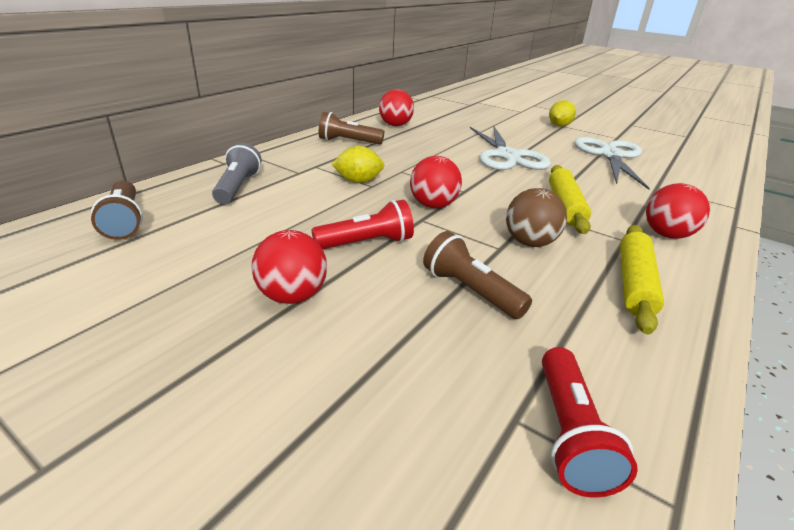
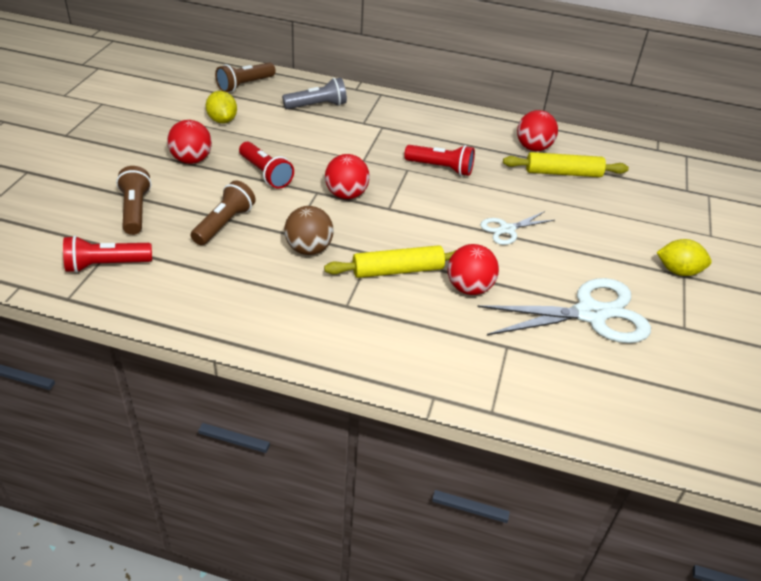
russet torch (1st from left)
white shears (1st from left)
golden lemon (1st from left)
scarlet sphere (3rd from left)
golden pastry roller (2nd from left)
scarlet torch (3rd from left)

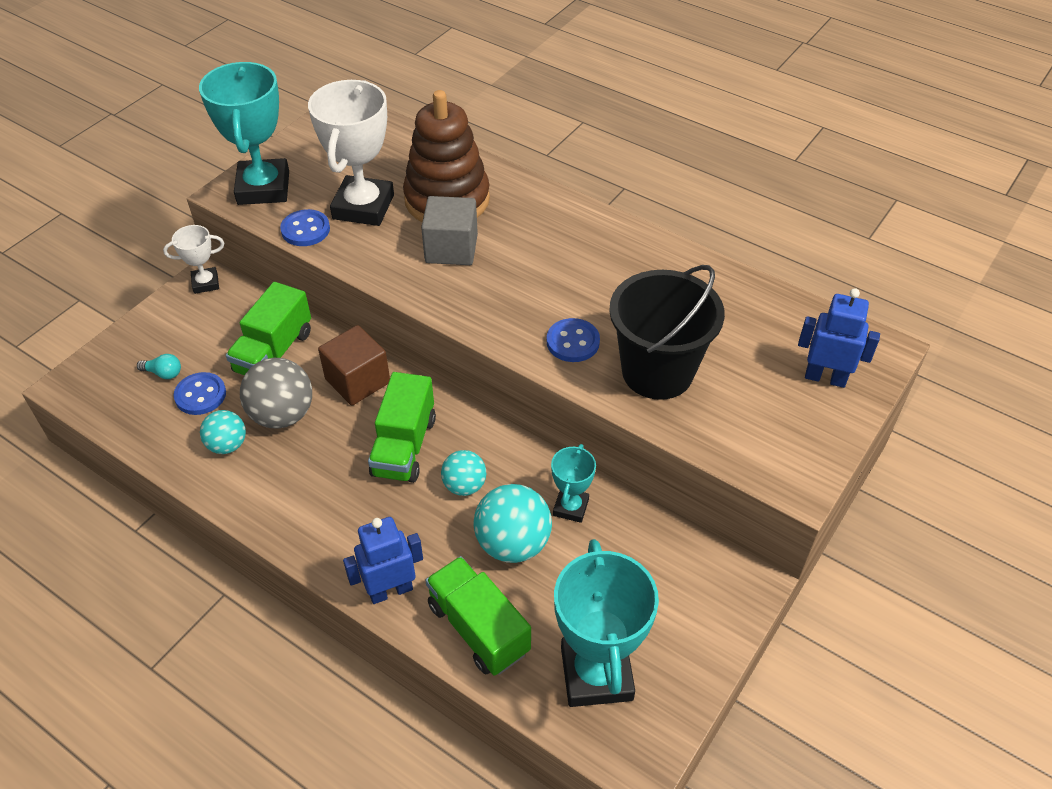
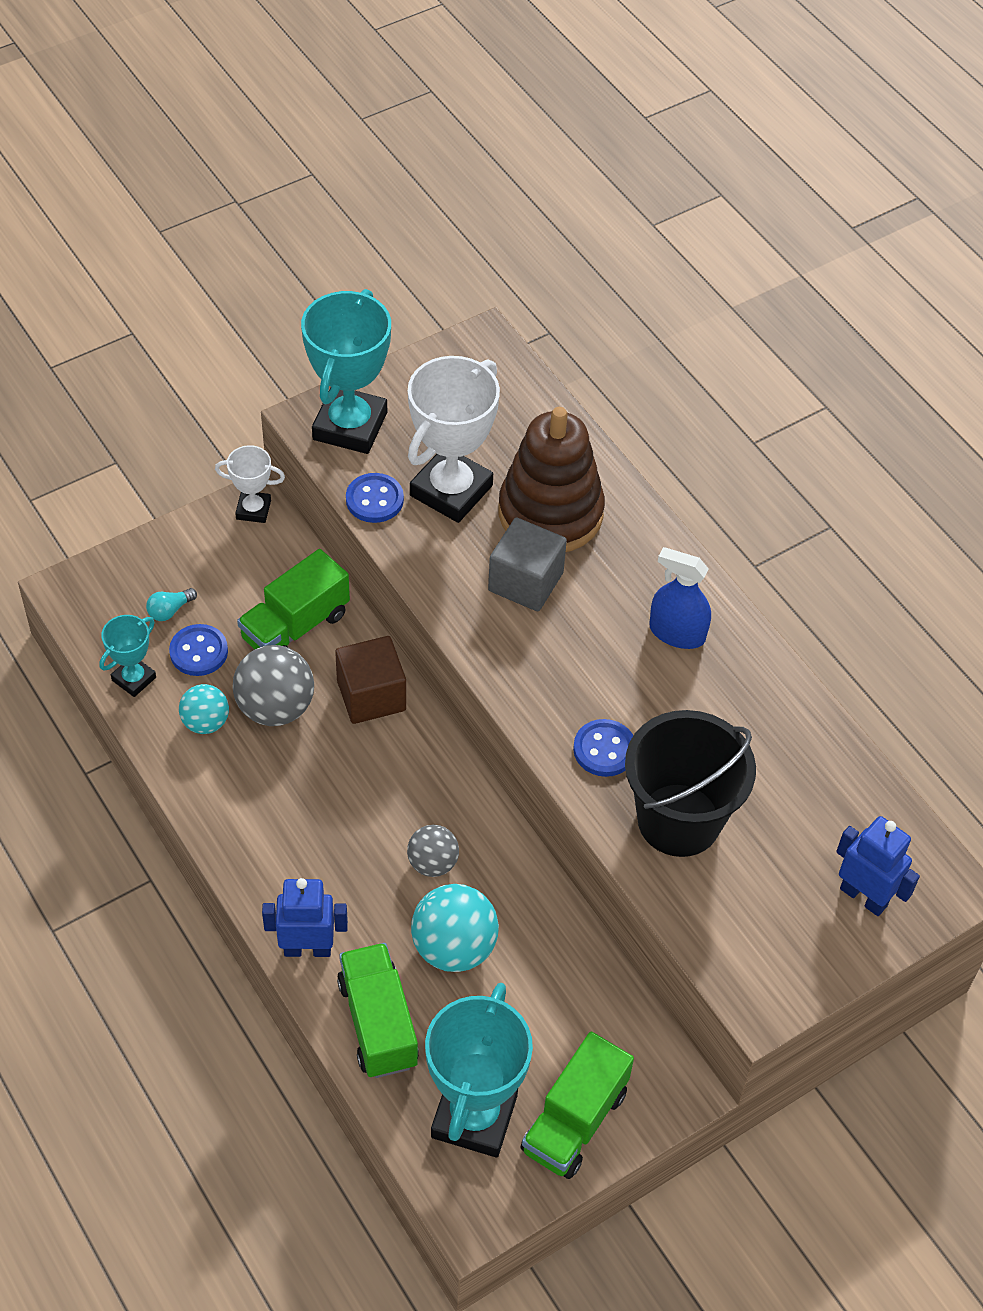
aqua light bulb
emerald toy truck (3rd from left)
aqua trophy (1st from left)
gray sphere (2nd from left)
blue sprayer

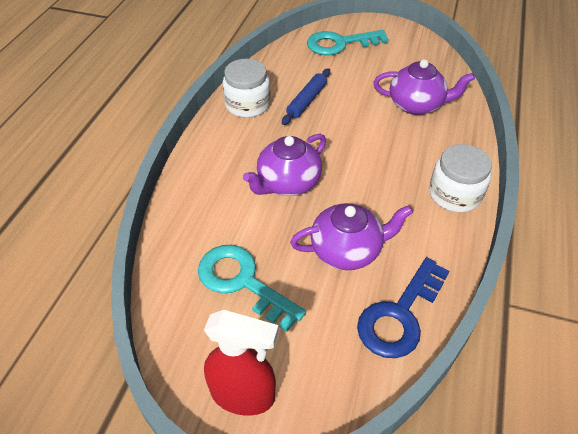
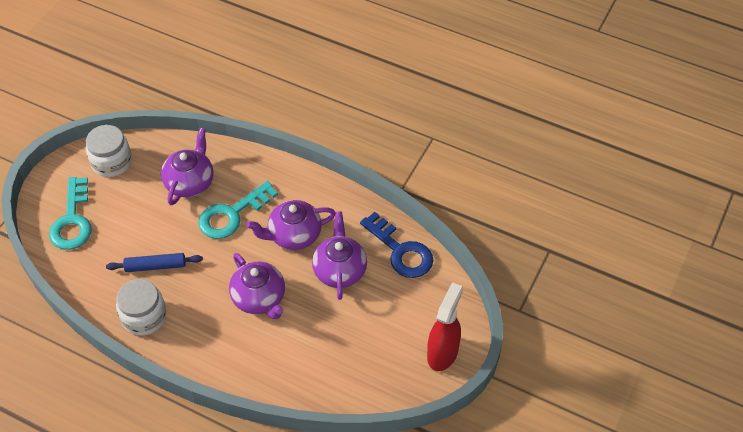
blue pastry roller
white jam jar (1st from left)
aqua key (2nd from left)
purple teapot (3rd from left)

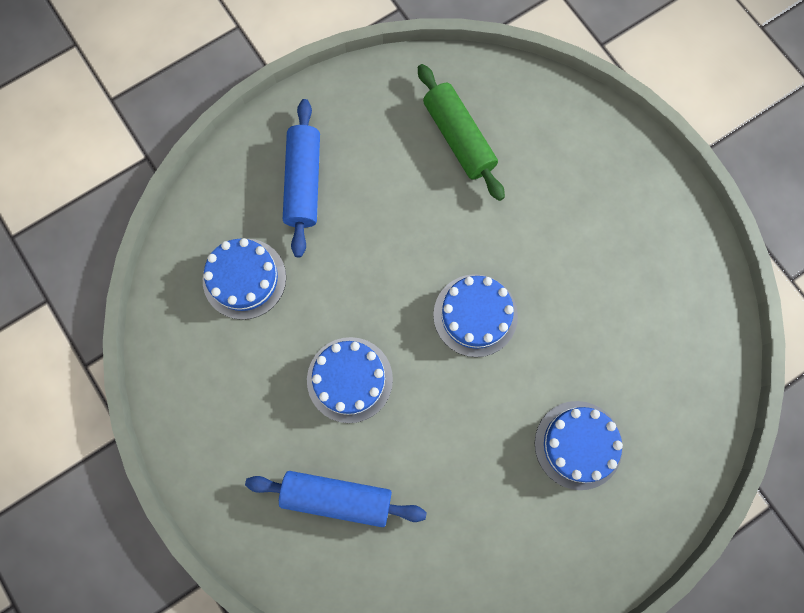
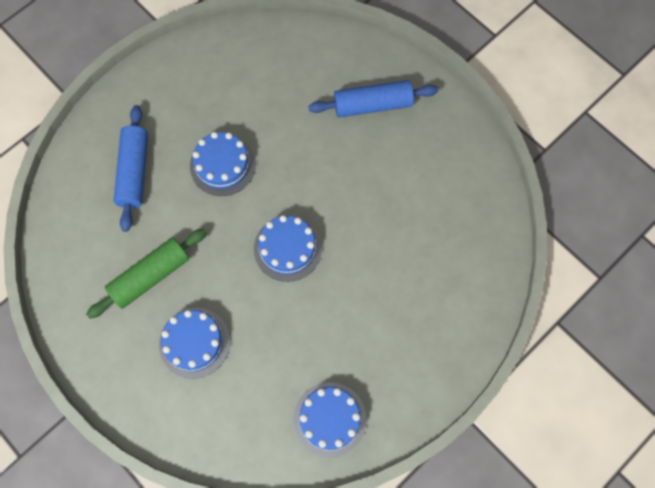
emerald pastry roller
blue gateau (4th from left)

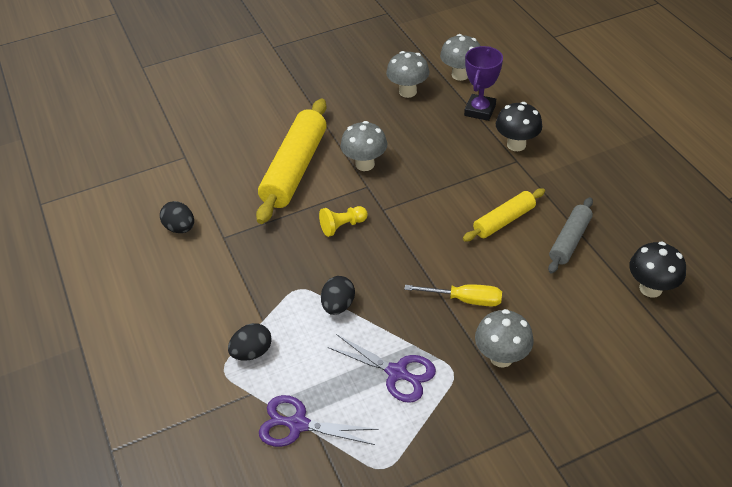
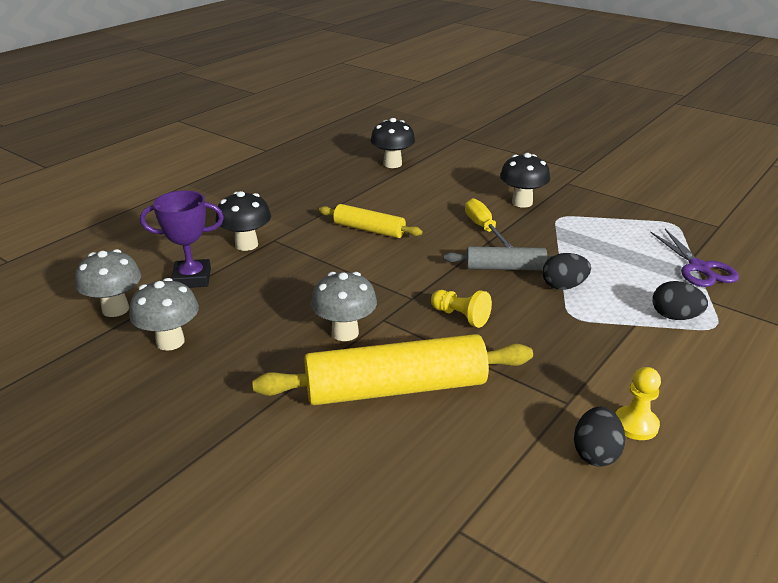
gray pastry roller
ebony mushroom (3rd from left)
purple shears (2nd from left in the first image)
golden pawn (2nd from left)

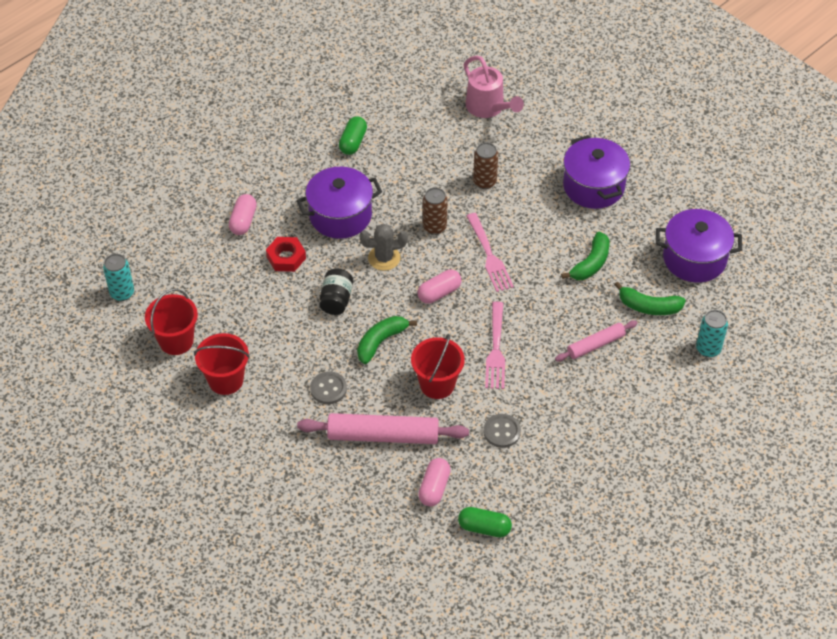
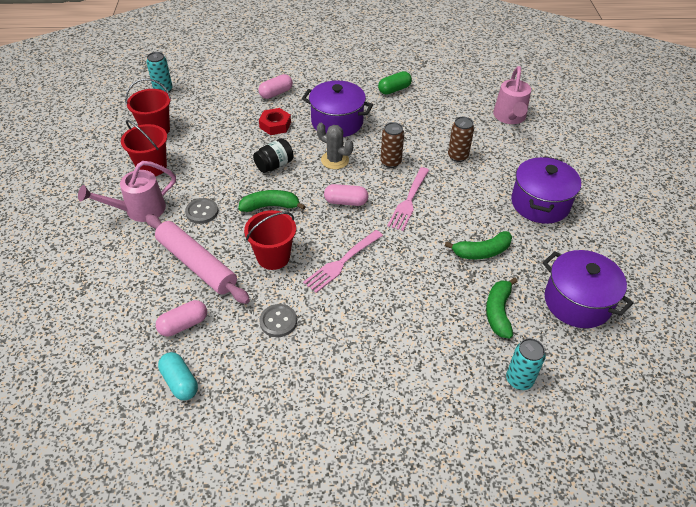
emerald banana (3rd from left)
rose-pink pastry roller (2nd from left in the first image)
aqua capsule
rose-pink watering can (1st from left)

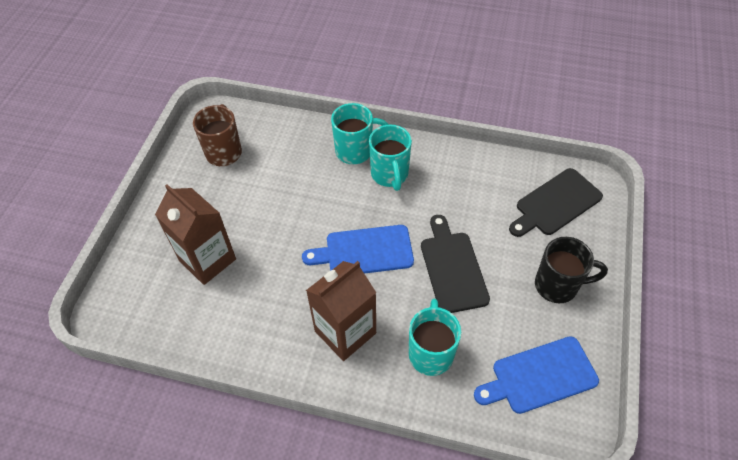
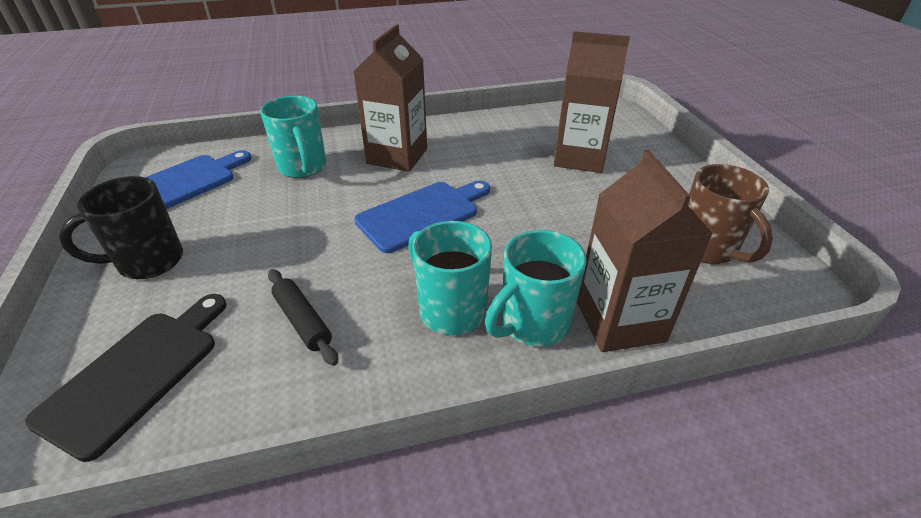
ebony chopping board (1st from left in the first image)
russet juice carton (3rd from left)
ebony pastry roller

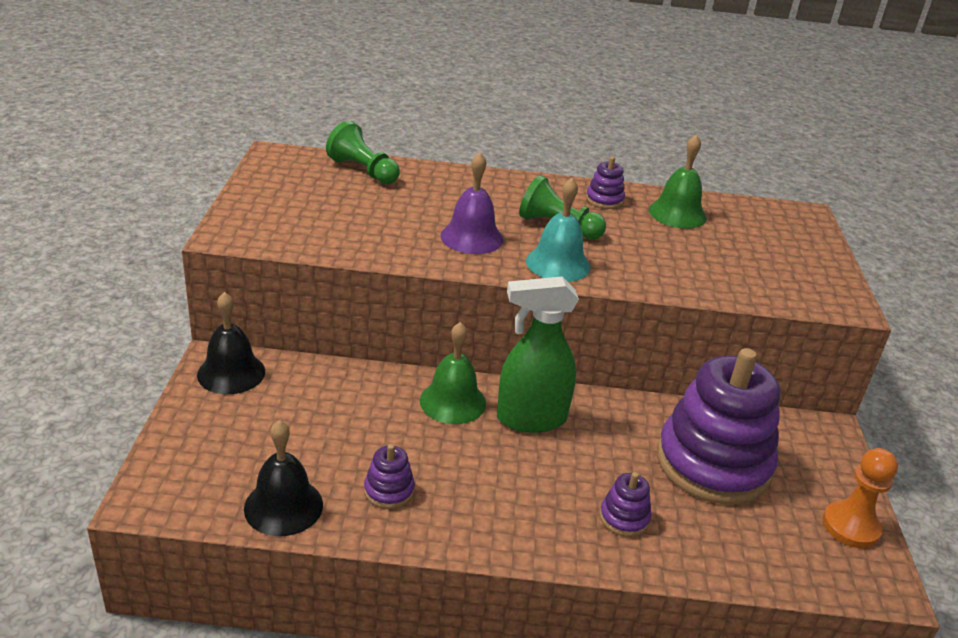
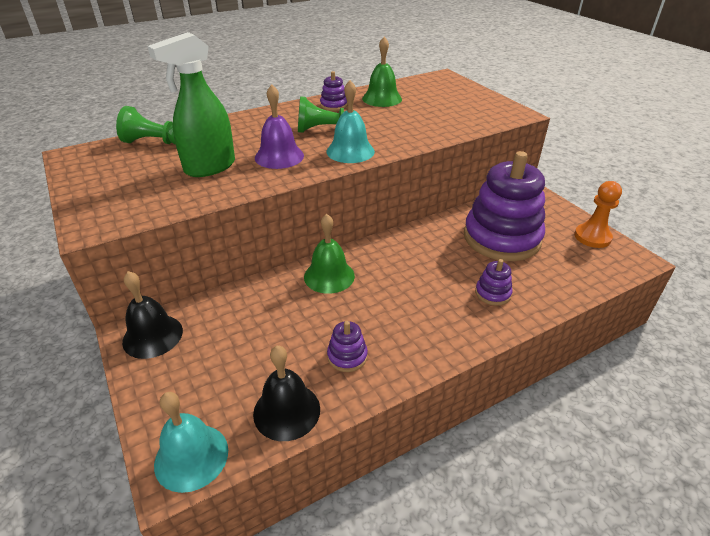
emerald sprayer
aqua bell (1st from left)

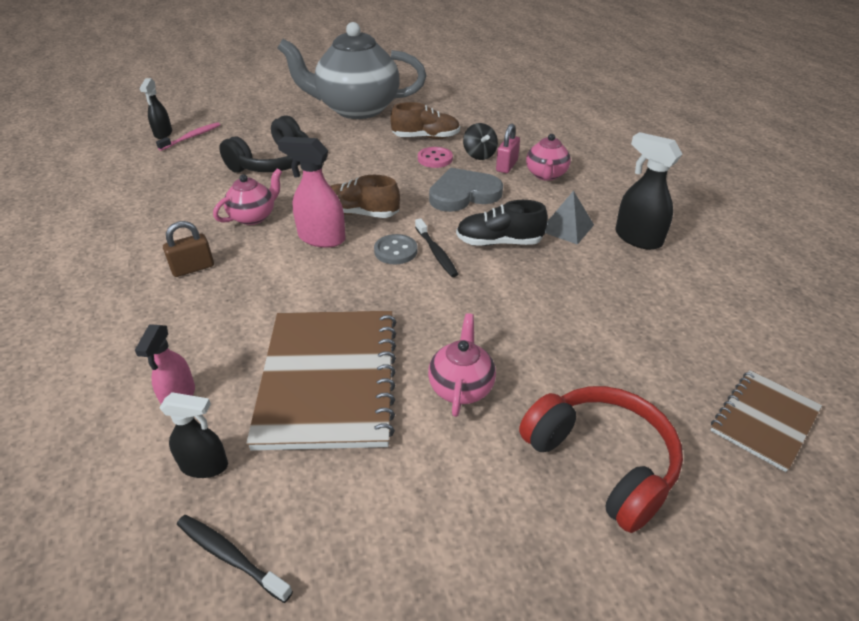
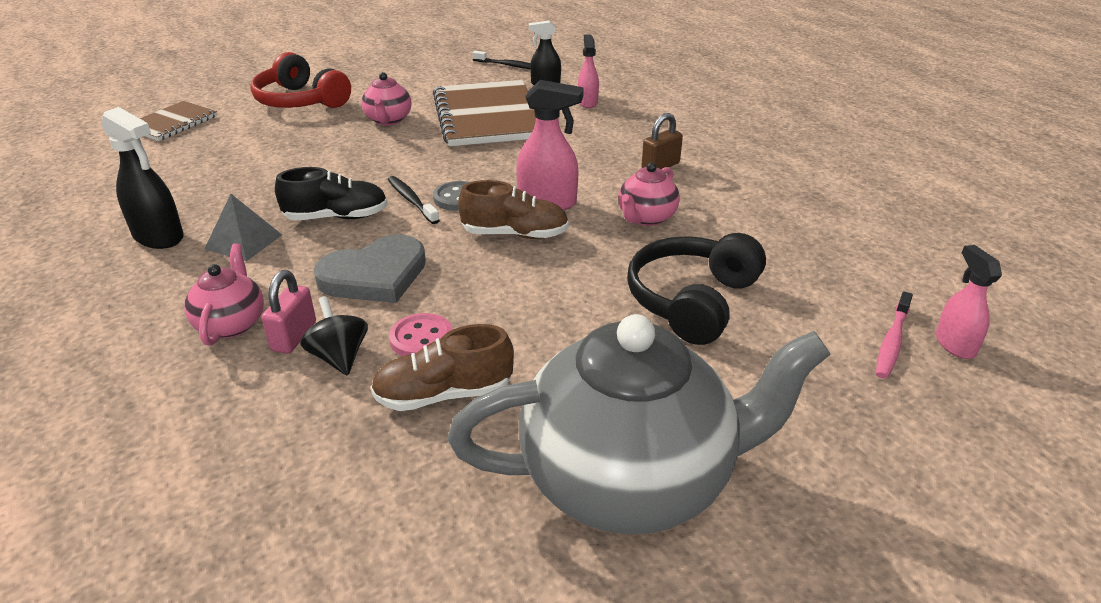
rose-pink sprayer (3rd from left)

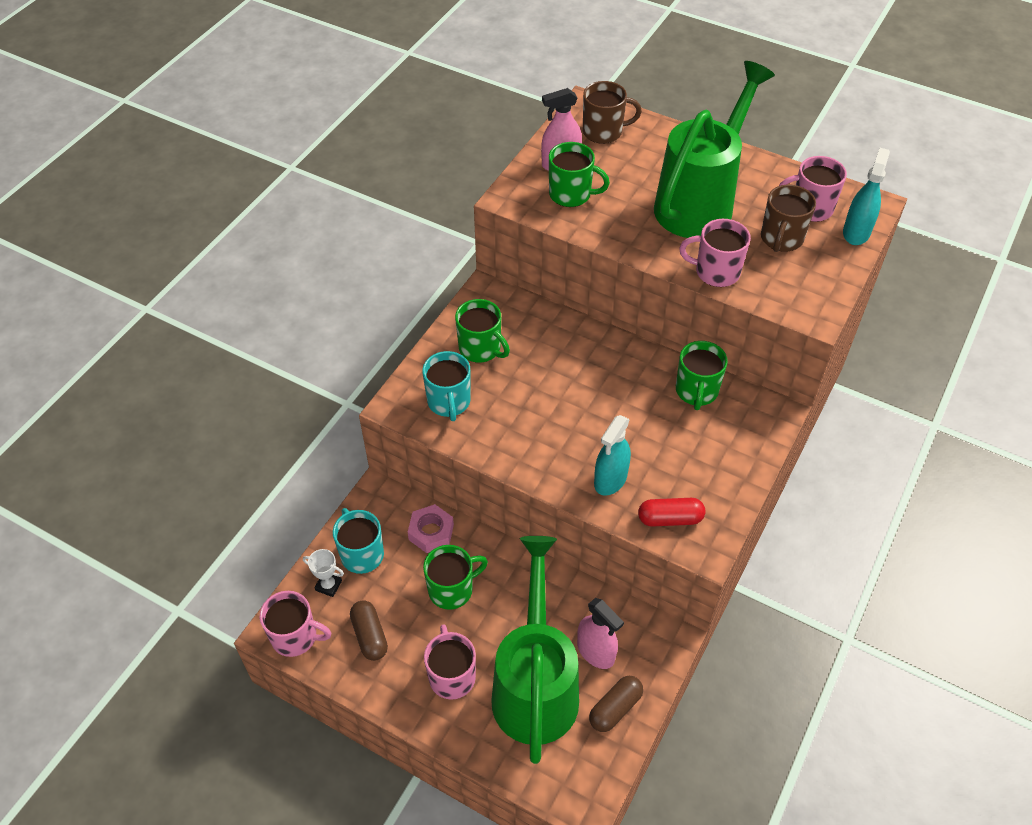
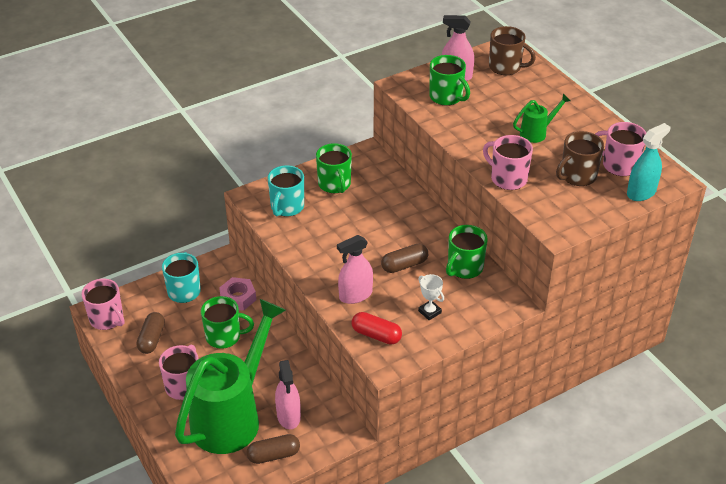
emerald watering can (2nd from left)
rose-pink sprayer (2nd from left)
white trophy
russet capsule (3rd from left)

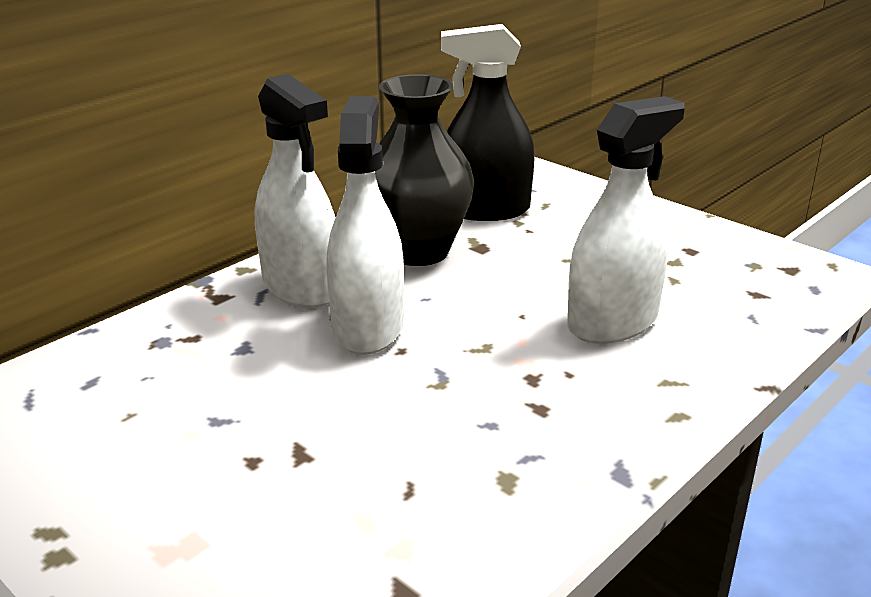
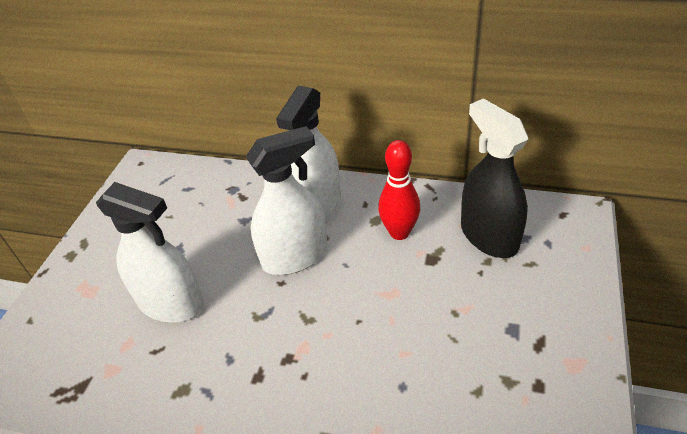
scarlet bowling pin
white sprayer (1st from left)

